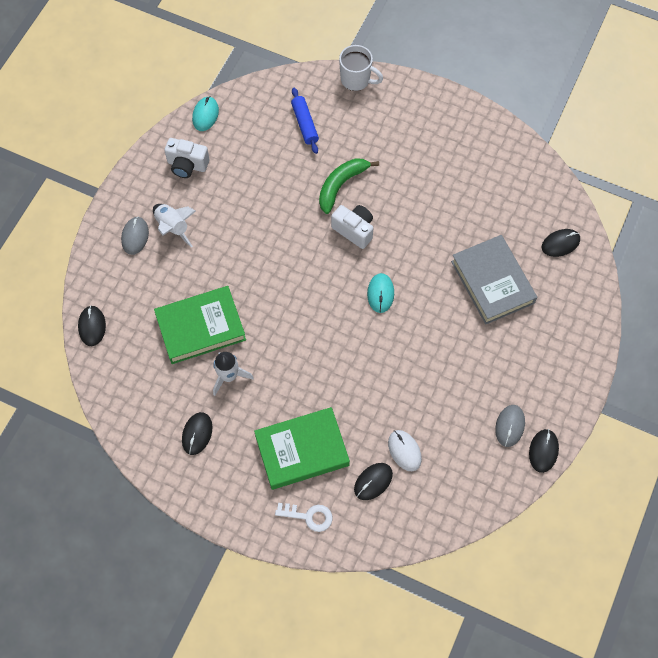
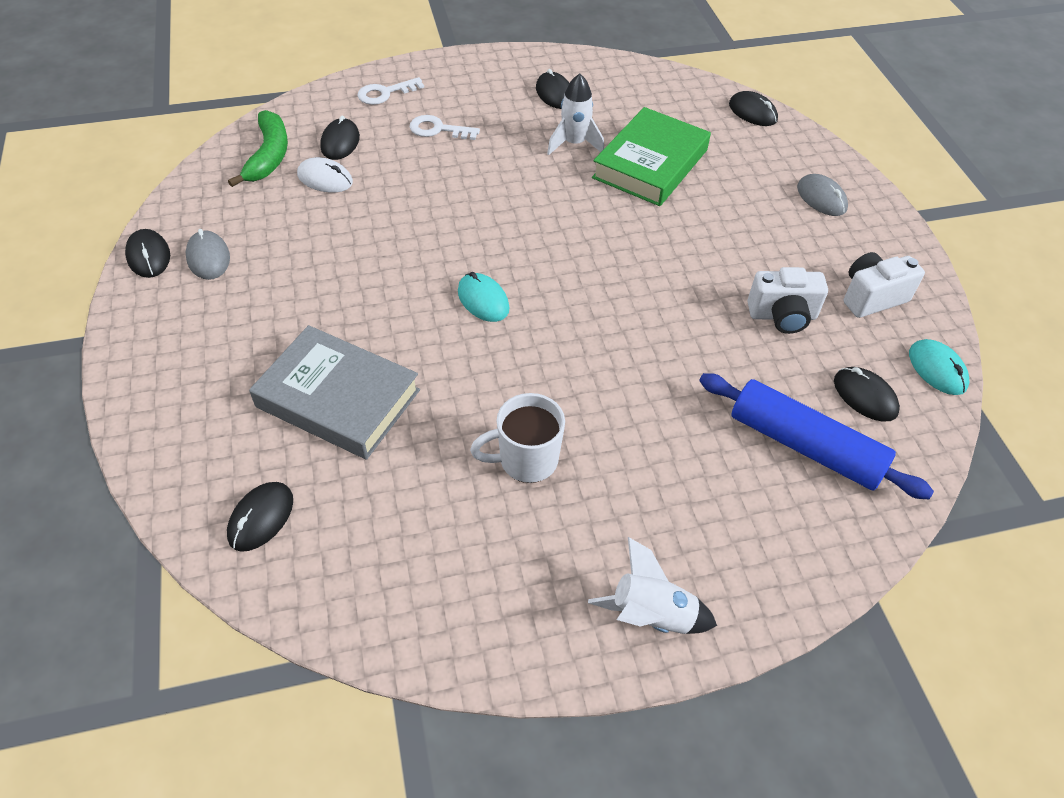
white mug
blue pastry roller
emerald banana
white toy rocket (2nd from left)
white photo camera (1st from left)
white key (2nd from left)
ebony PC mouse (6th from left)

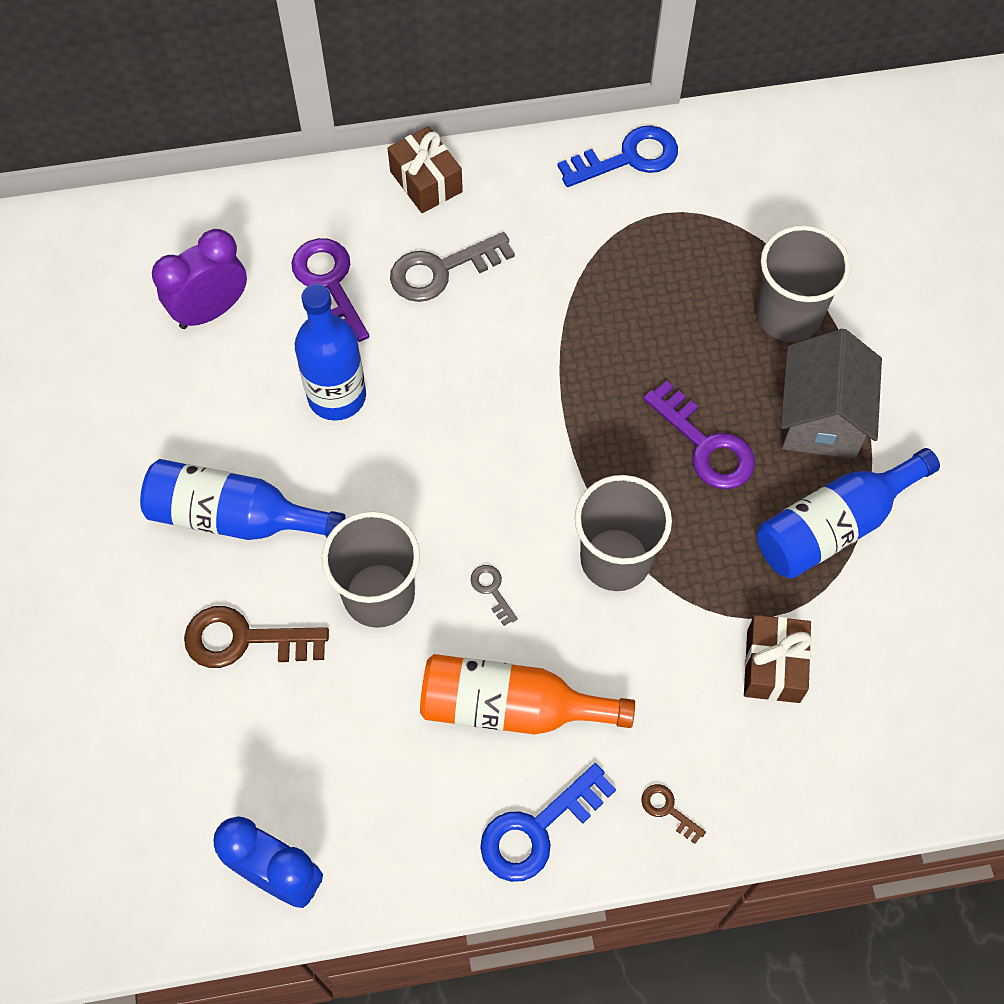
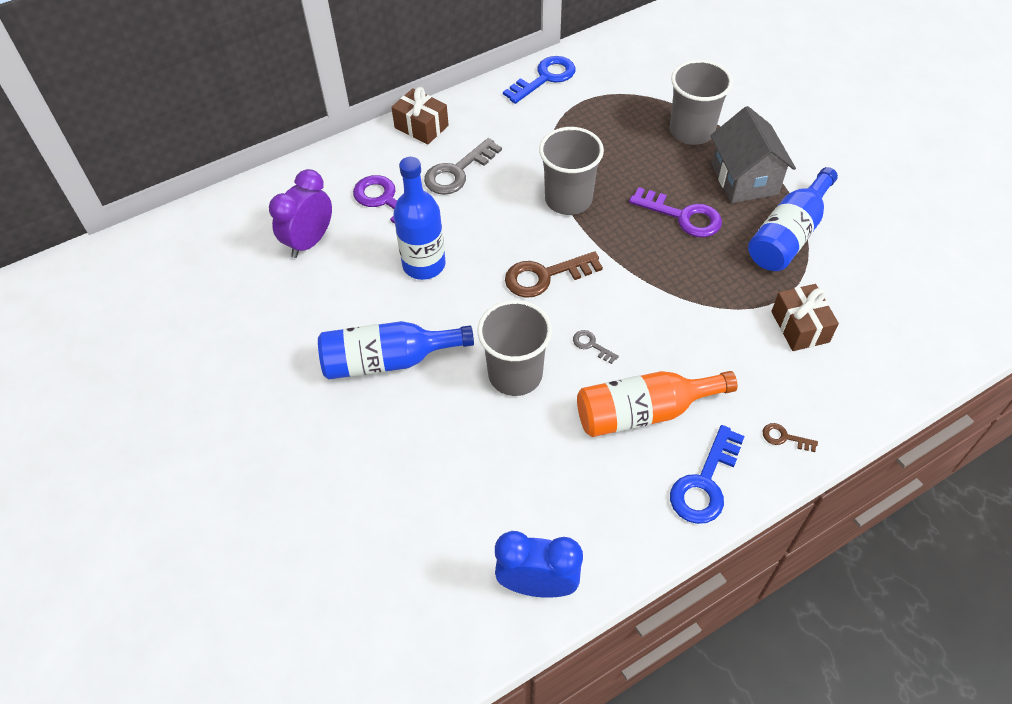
gray beaker (2nd from left)
russet key (1st from left)

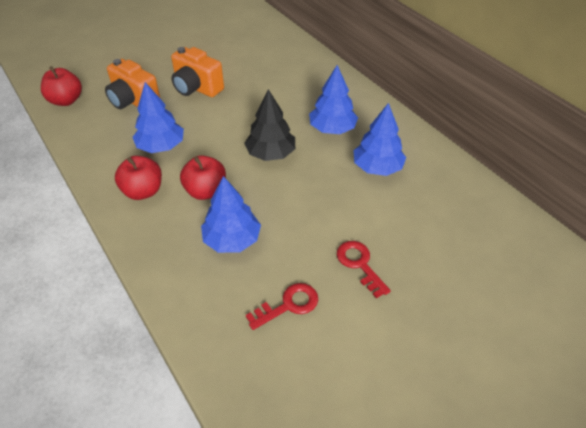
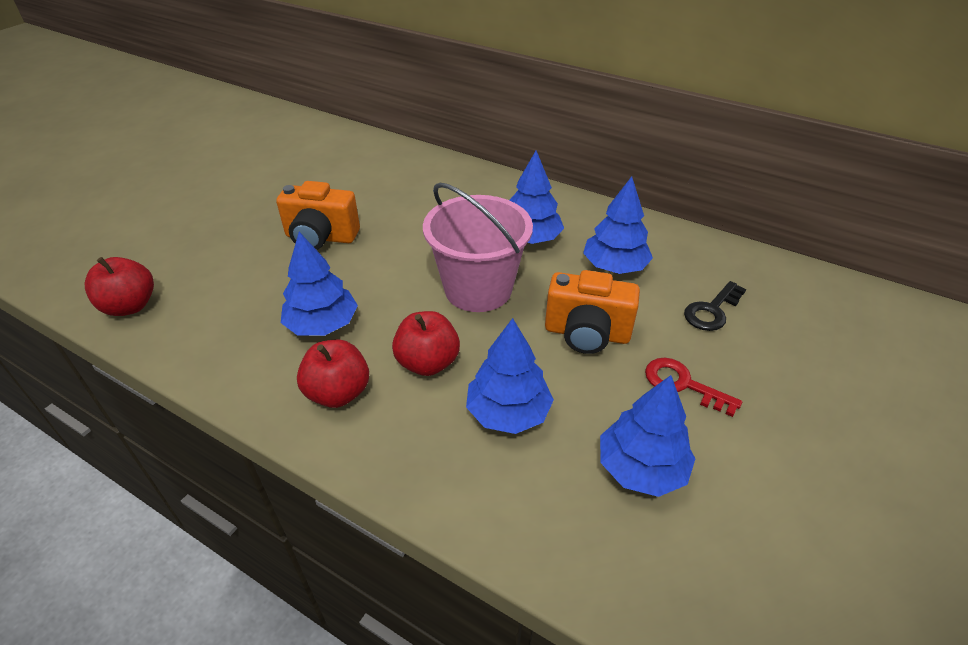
orange photo camera (2nd from left)
rose-pink bucket
blue fir tree (5th from left)
ebony key

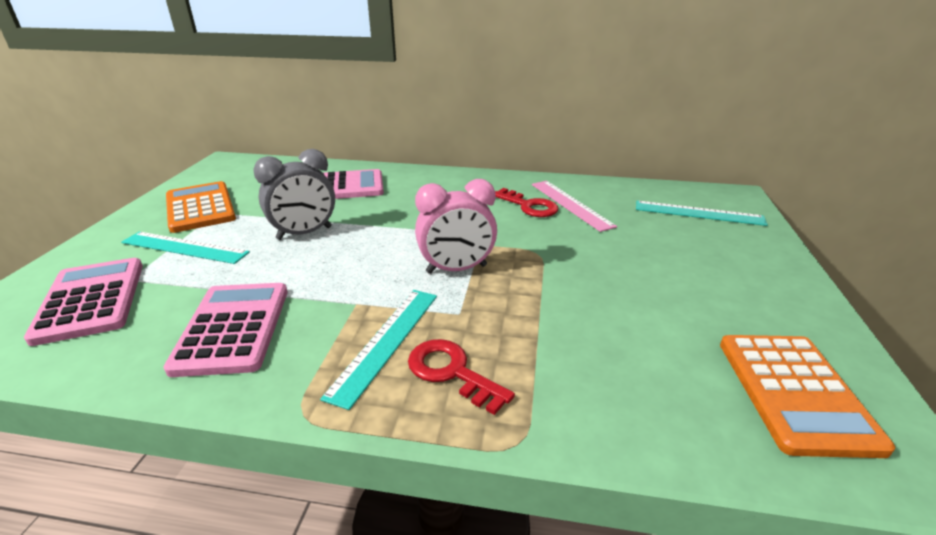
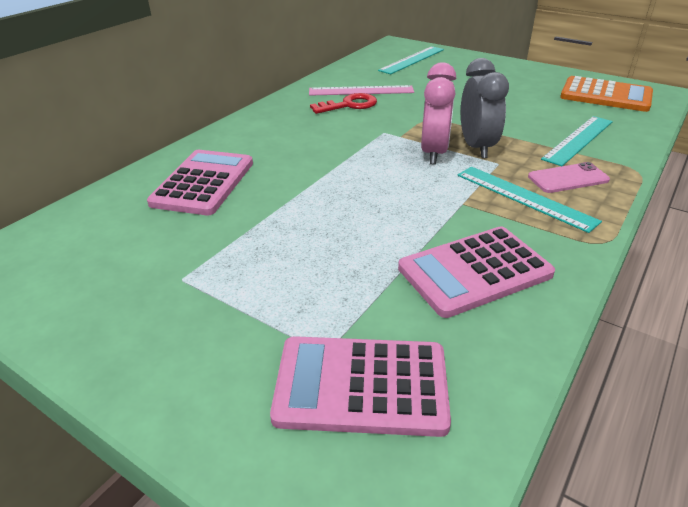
gray alarm clock
orange adding machine (1st from left in the first image)
aqua measuring stick (3rd from left)
rose-pink adding machine (3rd from left)
rose-pink phone

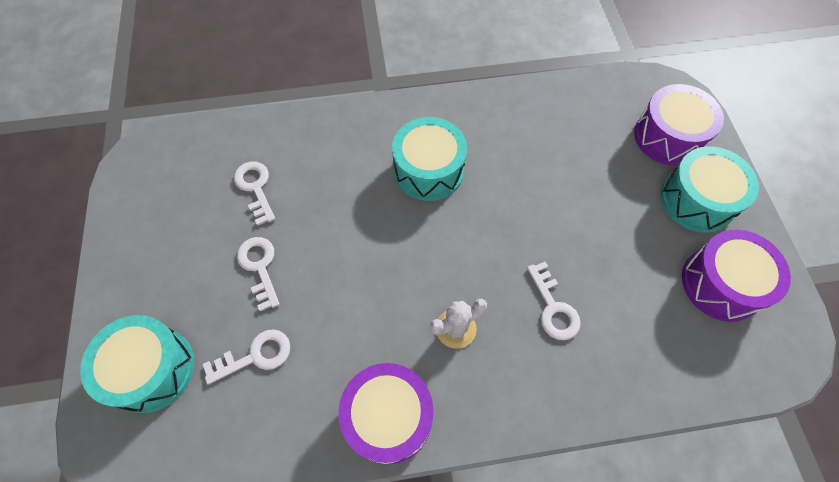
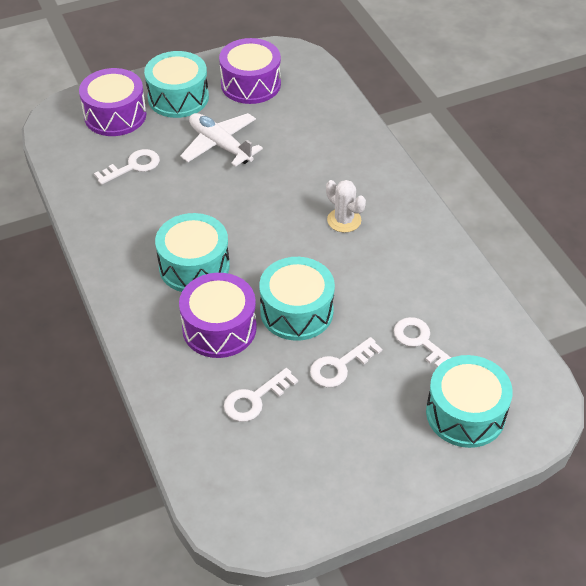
white key (1st from left)
purple drum (2nd from left)
white toy plane
aqua drum (3rd from left)

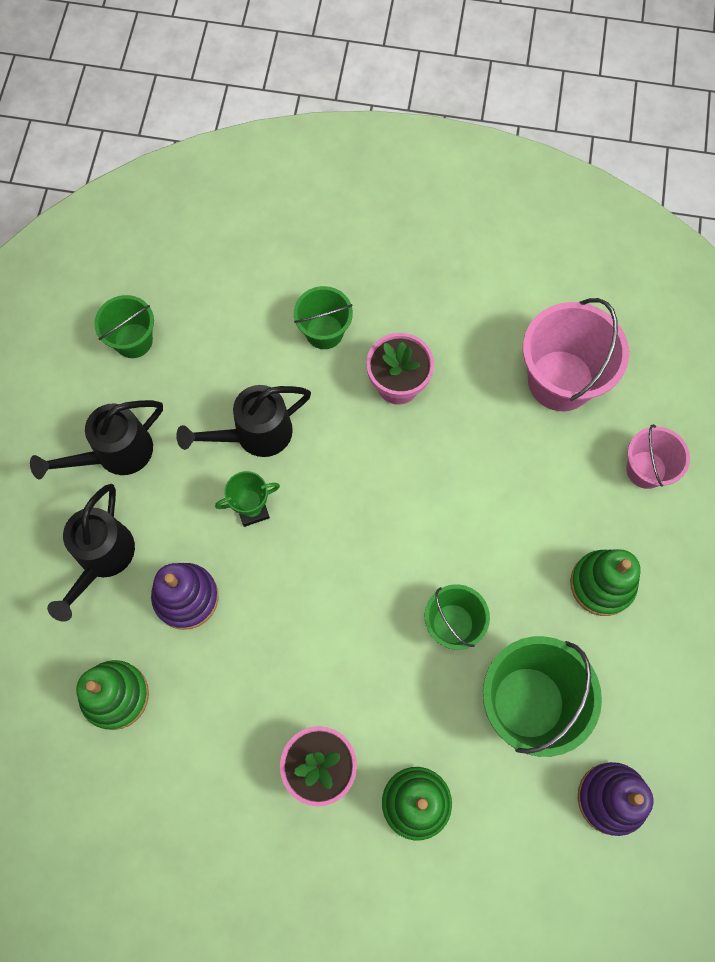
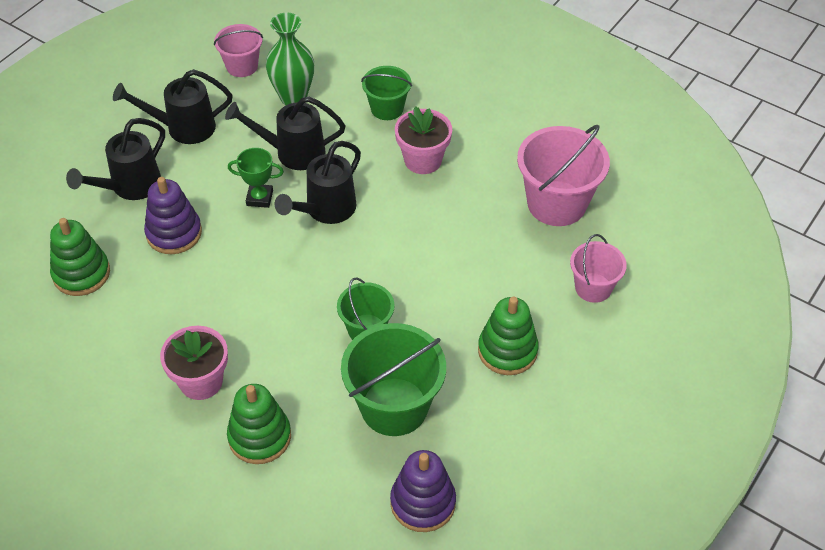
rose-pink bucket (1st from left)
emerald flower vase
ebony watering can (4th from left)

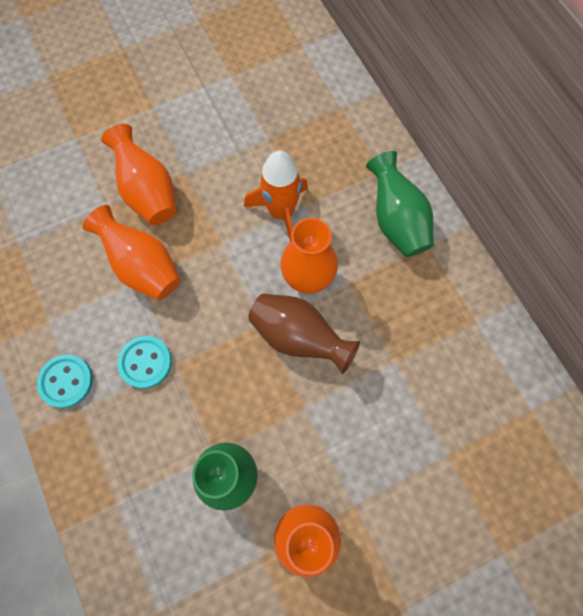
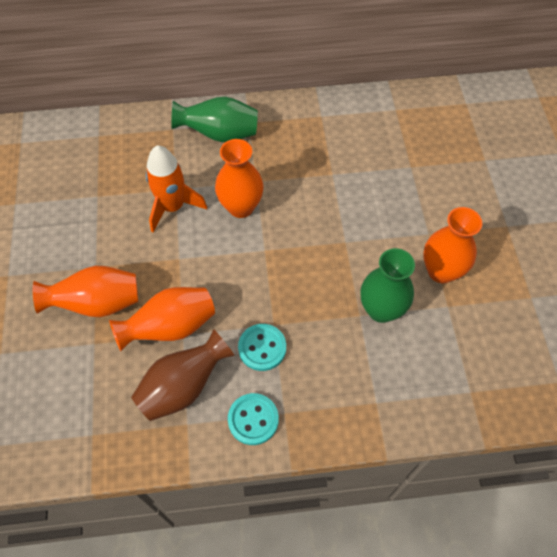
russet flower vase

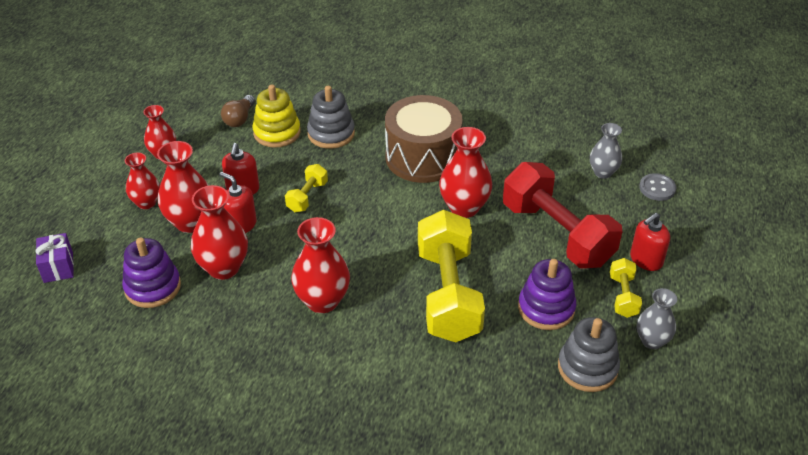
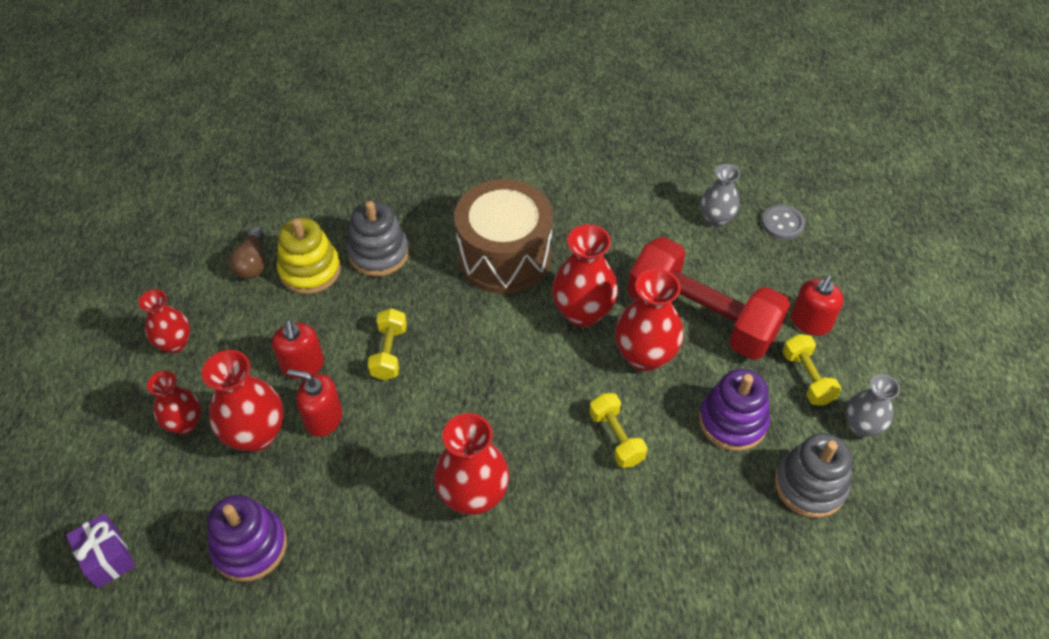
scarlet flower vase (6th from left)
golden dumbbell (2nd from left)

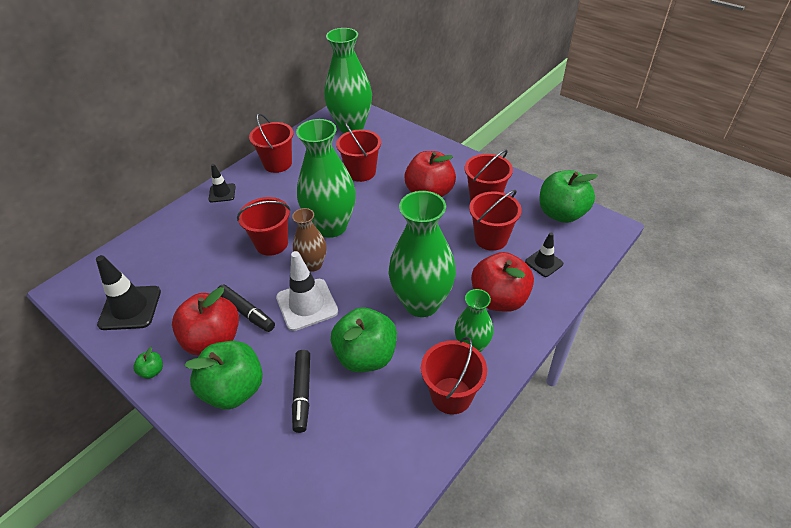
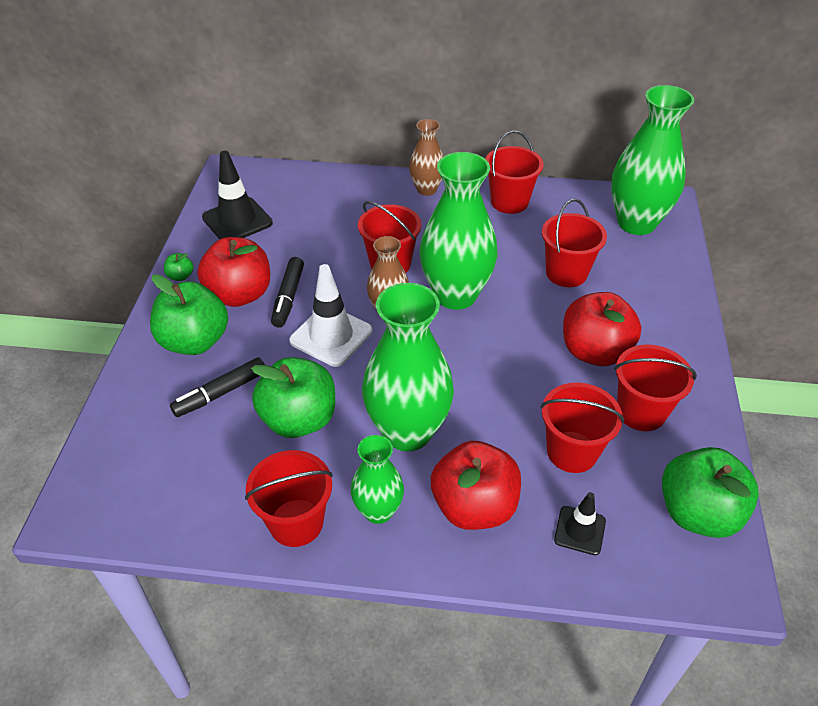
russet flower vase (2nd from left)

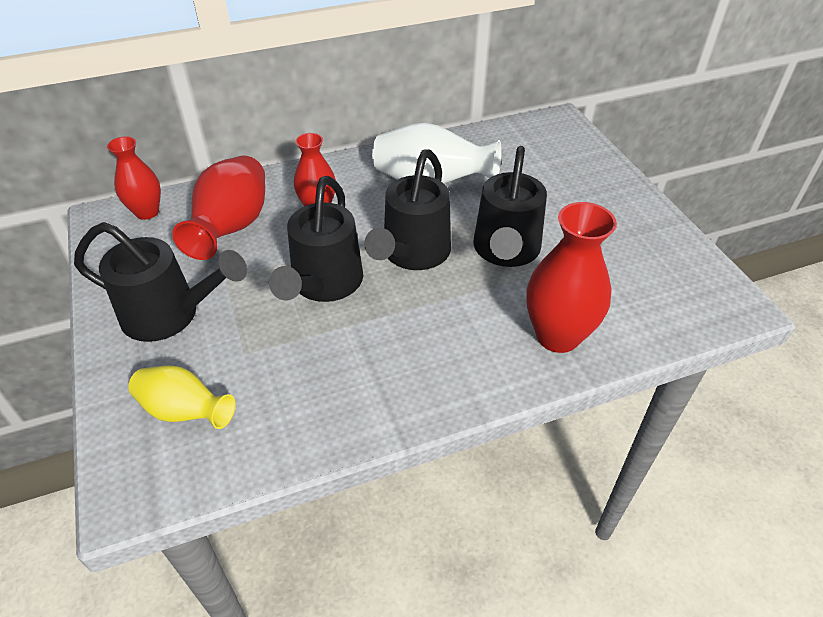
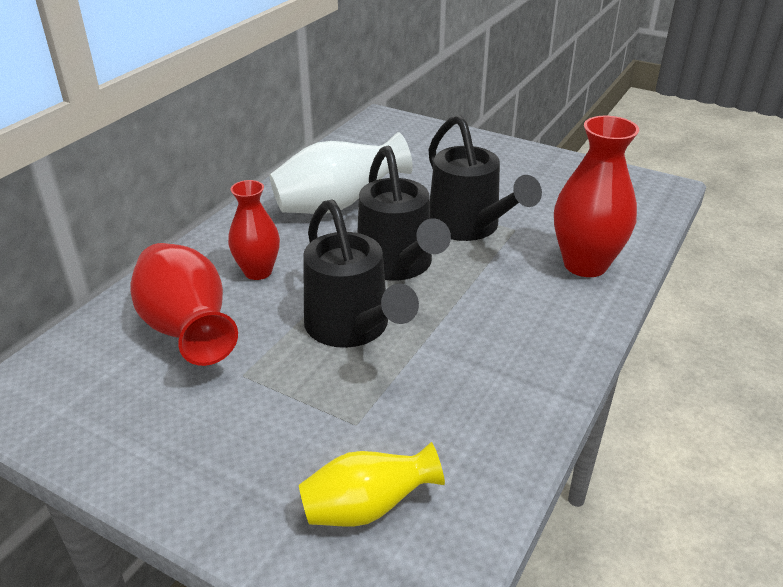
scarlet flower vase (1st from left in the first image)
ebony watering can (1st from left in the first image)

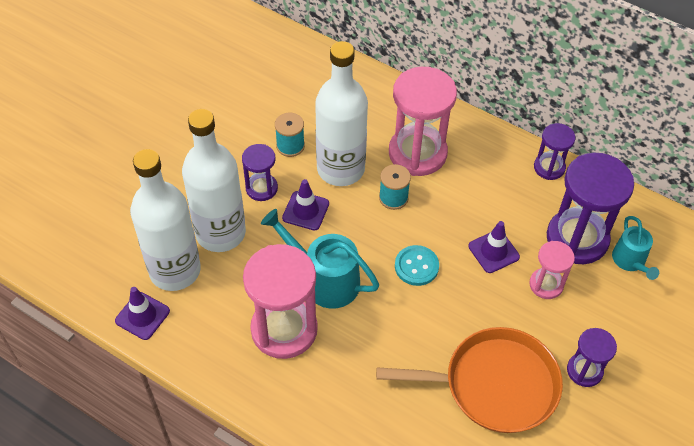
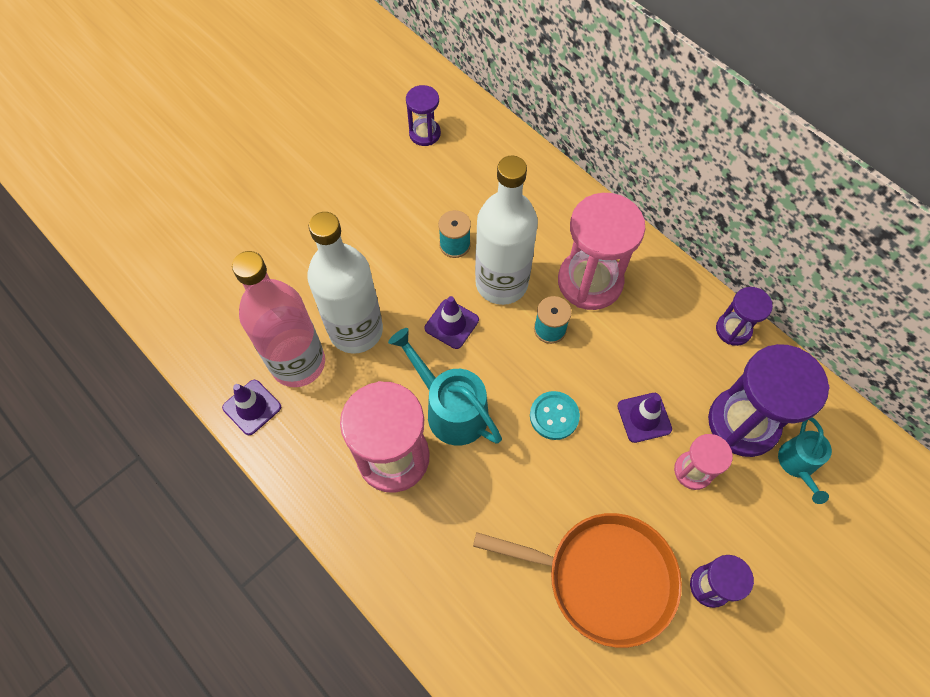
purple hourglass (1st from left)
rose-pink drink bottle

